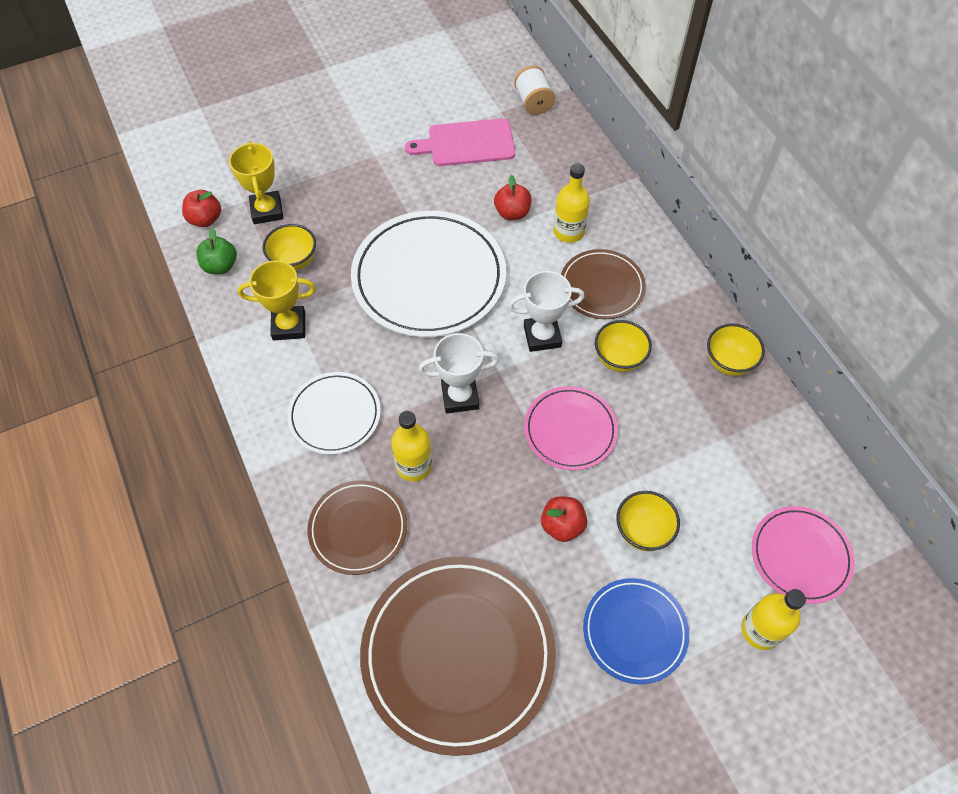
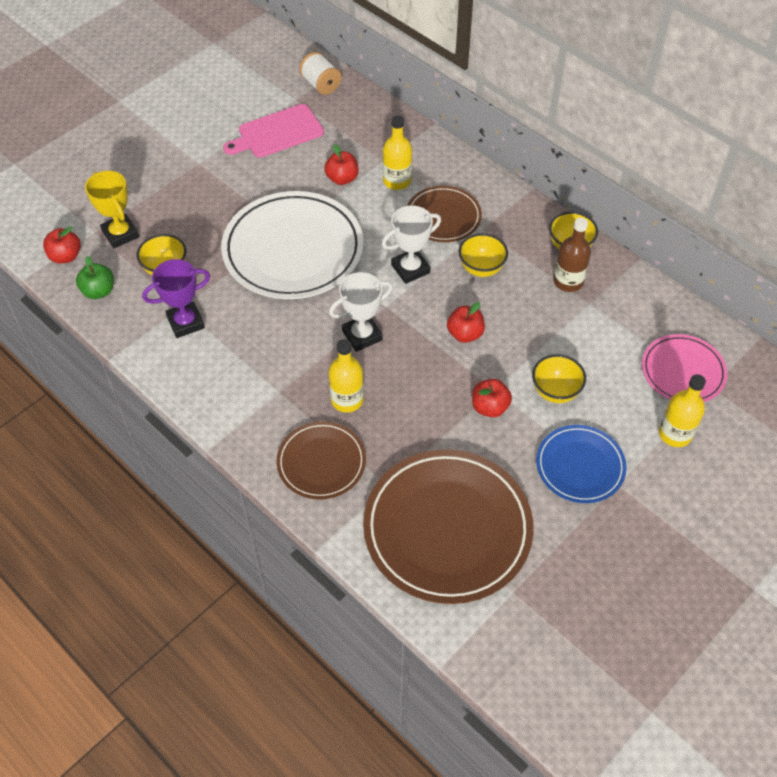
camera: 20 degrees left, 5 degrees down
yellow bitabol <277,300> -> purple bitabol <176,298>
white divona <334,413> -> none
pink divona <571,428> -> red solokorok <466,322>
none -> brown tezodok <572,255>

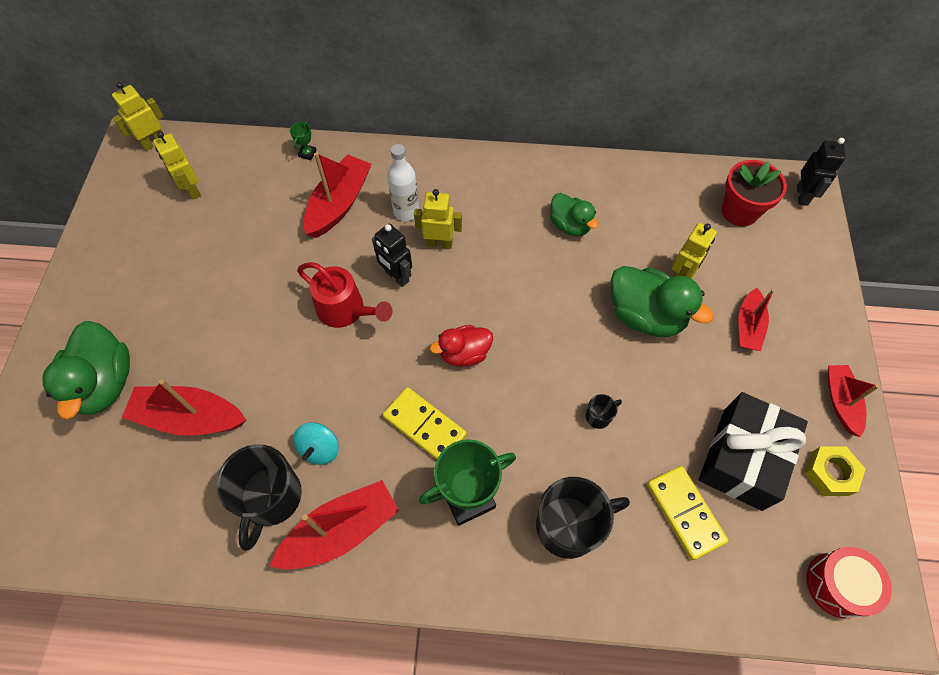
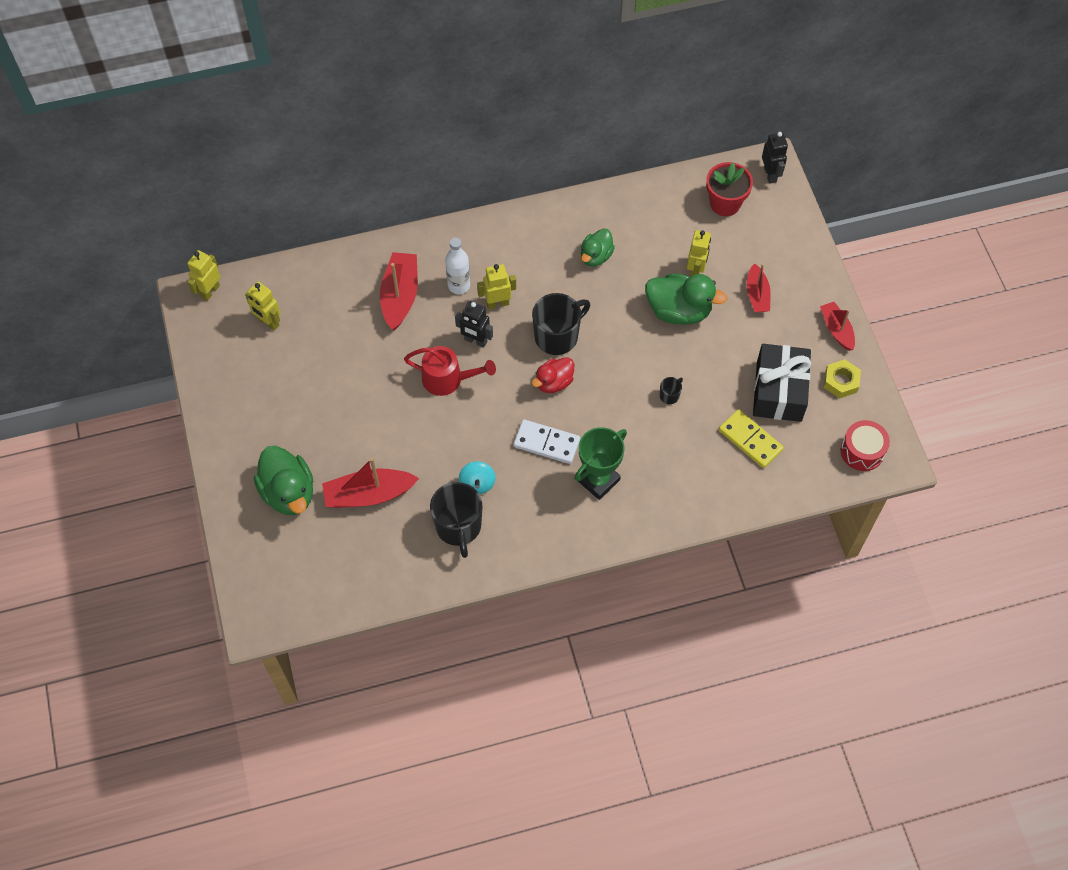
camera: 20 degrees left, 0 degrees up
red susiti <334,525> -> none
green bitabol <303,141> -> none
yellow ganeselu <425,423> -> white ganeselu <547,441>
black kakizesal <583,518> -> black kakizesal <561,324>, shifted
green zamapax <574,214> -> green zamapax <598,247>, 90 degrees clockwise

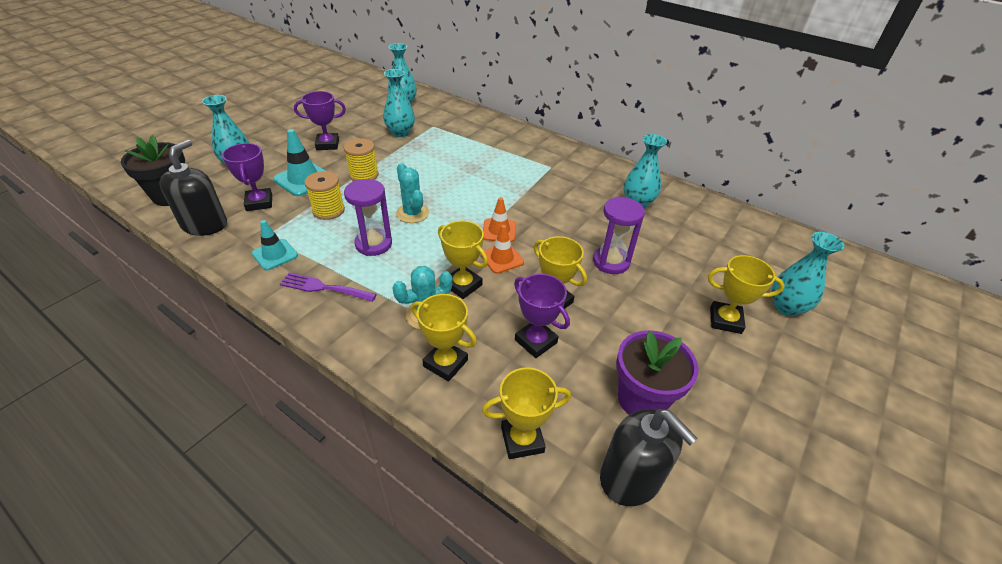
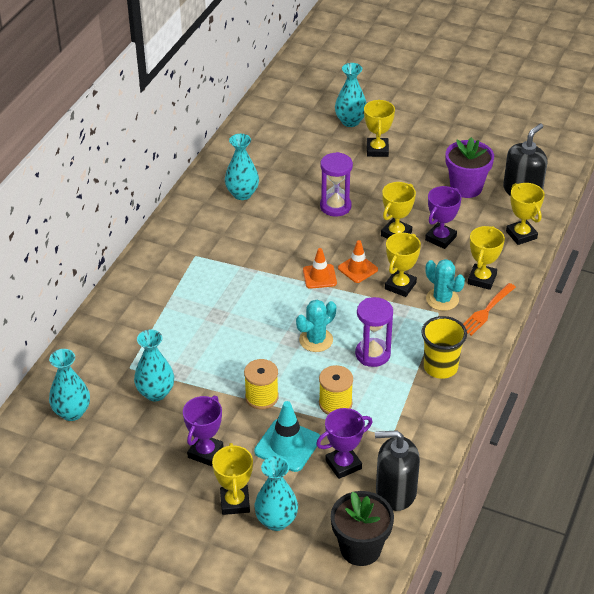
camera: 100 degrees left, 0 degrees up
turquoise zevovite <275,245> -> none
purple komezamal <328,287> -> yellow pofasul <444,347>
purple bitabol <320,120> -> purple bitabol <203,430>, 45 degrees clockwise
none -> yellow bitabol <232,479>
none -> orange komezamal <489,309>

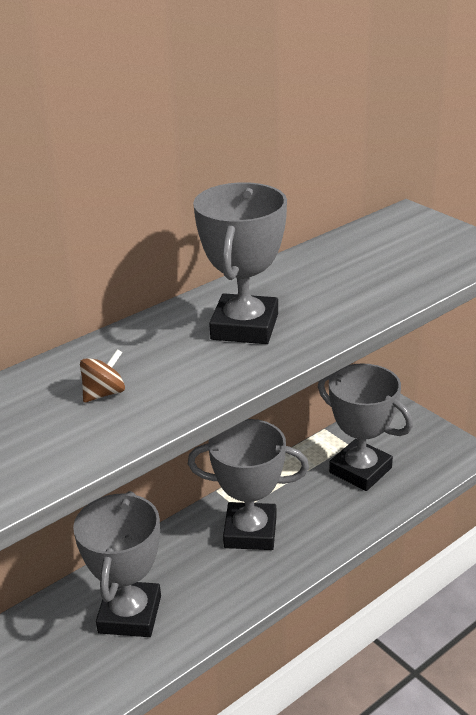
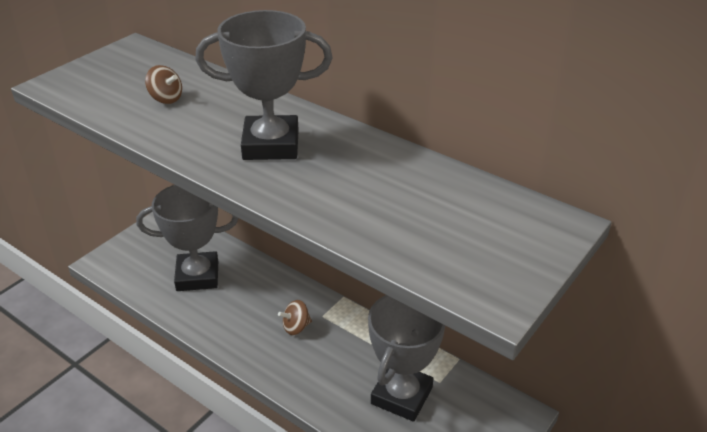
camera: 75 degrees right, 5 degrees up
grey bitabol <248,484> -> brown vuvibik <295,317>

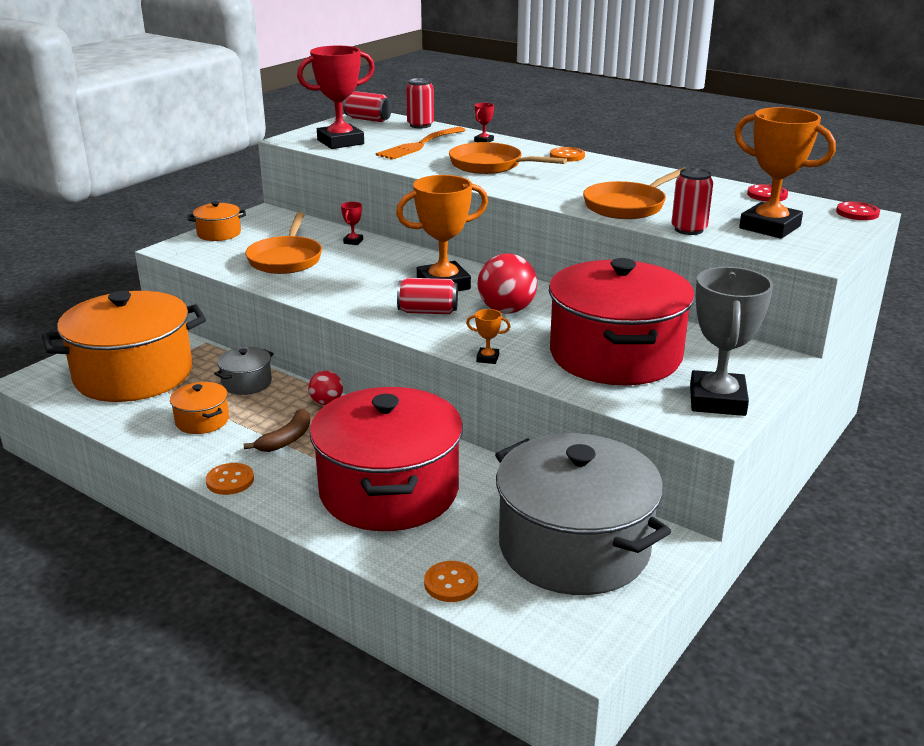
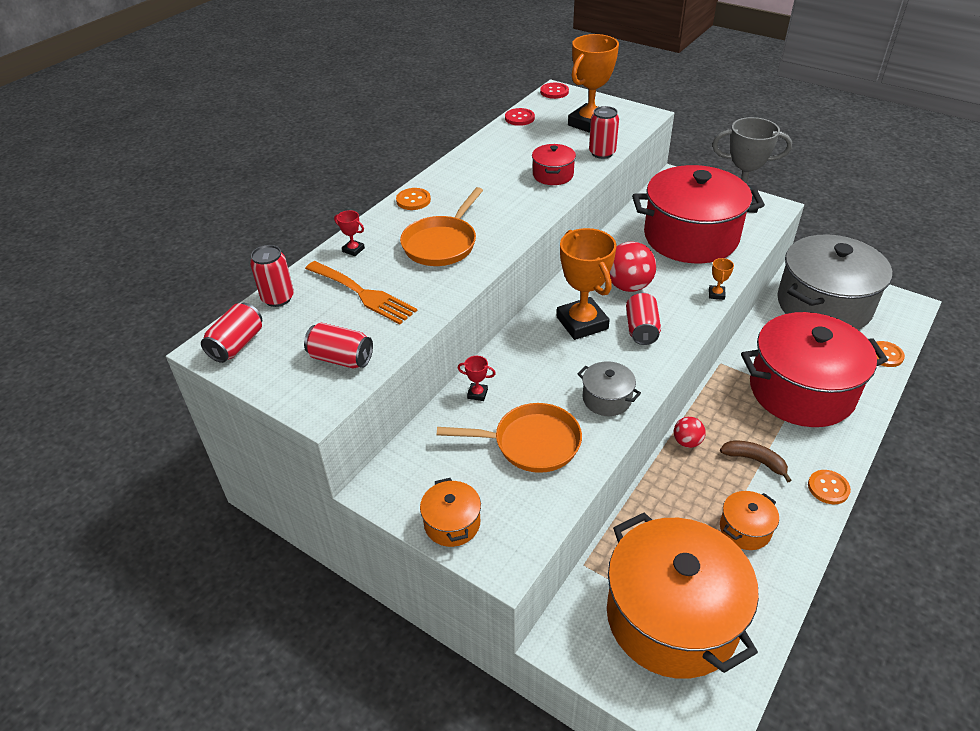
camera: 90 degrees left, 15 degrees up
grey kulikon <244,371> -> grey kulikon <609,388>, shifted
red bitabol <336,97> -> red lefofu <338,346>
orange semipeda <634,193> -> red kulikon <554,164>

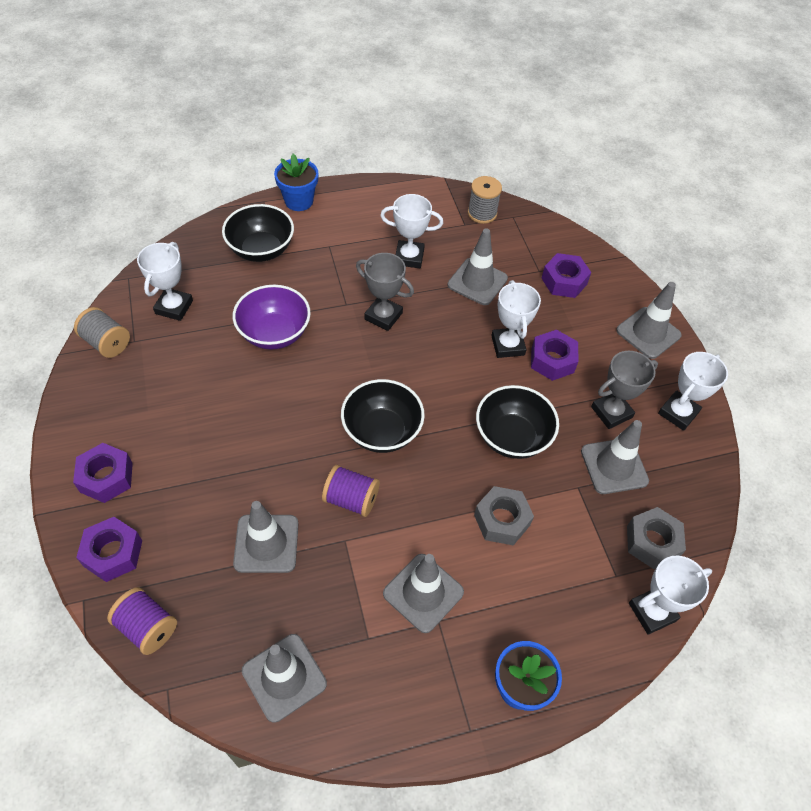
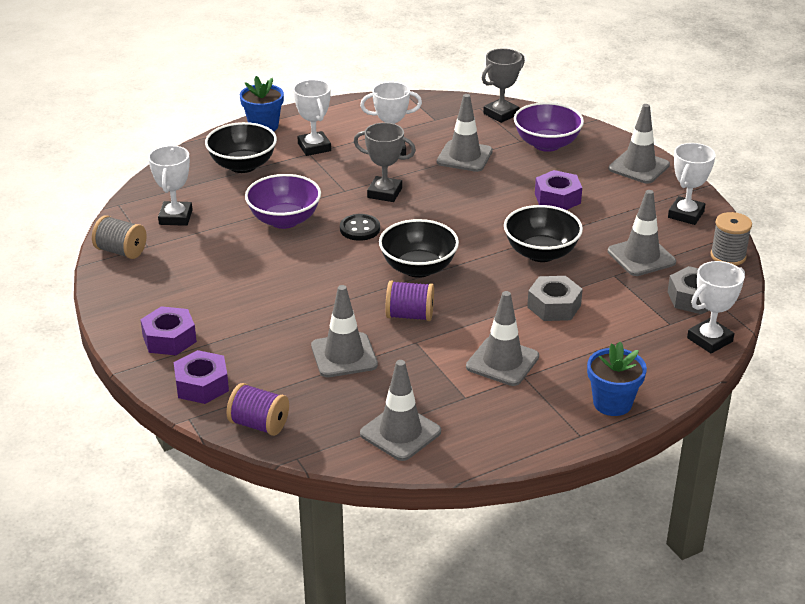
camera: 10 degrees left, 20 degrees down
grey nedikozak <485,200> -> grey nedikozak <731,239>, shifted
white bitabol <516,319> -> white bitabol <312,118>, shifted
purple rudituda <566,275> -> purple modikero <549,127>
grey bitabol <624,390> -> grey bitabol <503,85>, shifted
none -> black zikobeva <360,227>

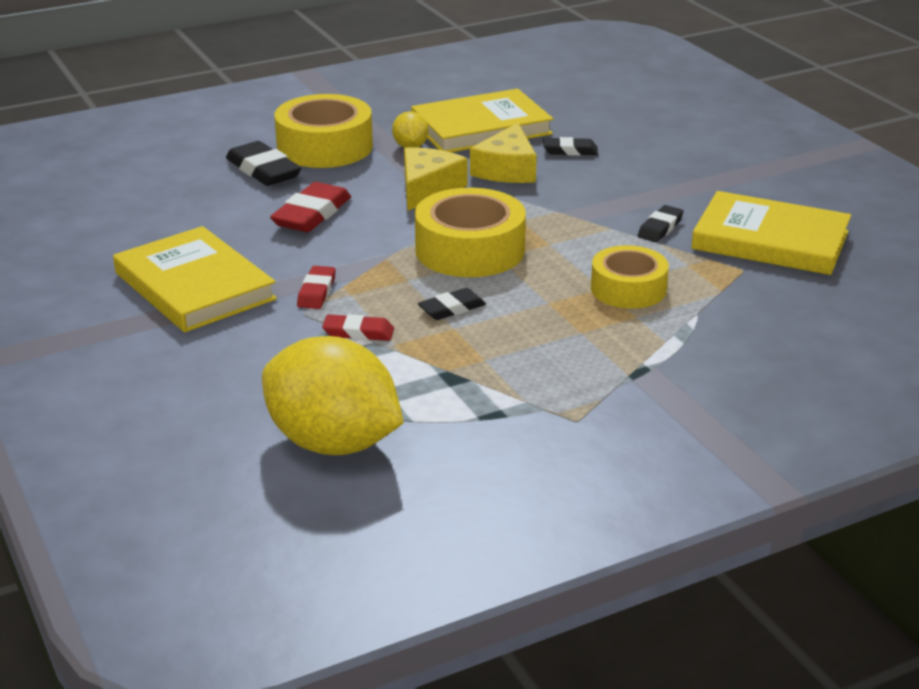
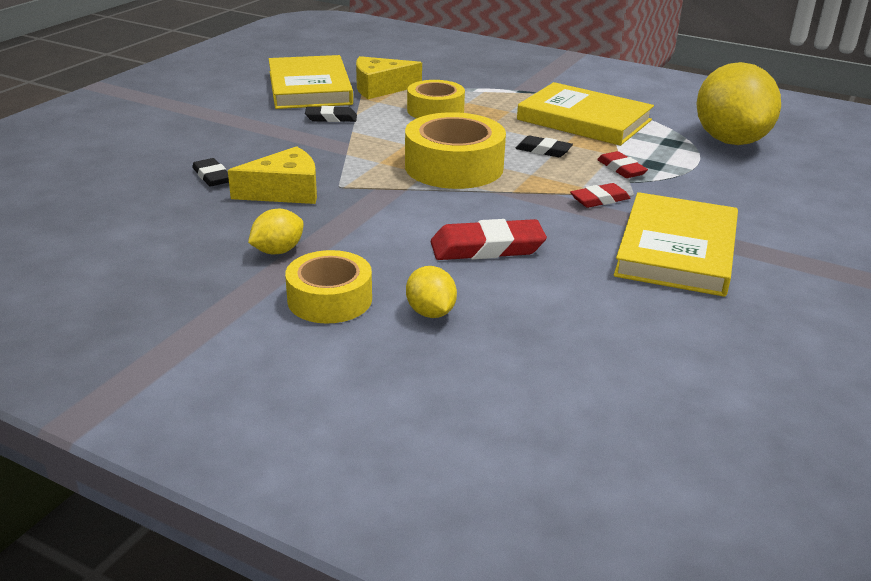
camera: 125 degrees left, 0 degrees up
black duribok <263,163> -> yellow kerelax <431,292>
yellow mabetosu <324,131> -> yellow mabetosu <328,287>, x0.66
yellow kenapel <436,179> -> yellow kenapel <389,77>, shifted
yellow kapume <482,120> -> yellow kapume <585,114>, shifted

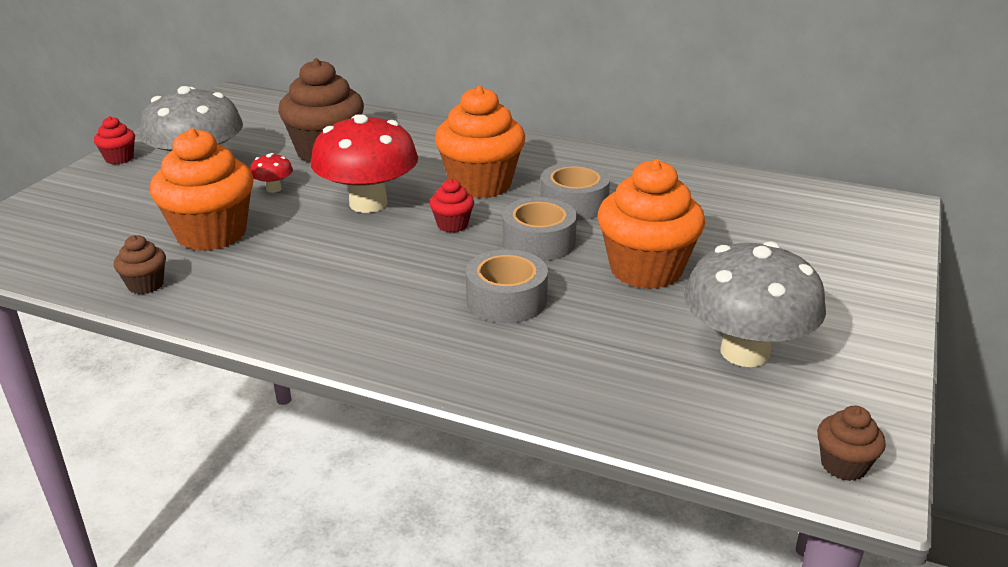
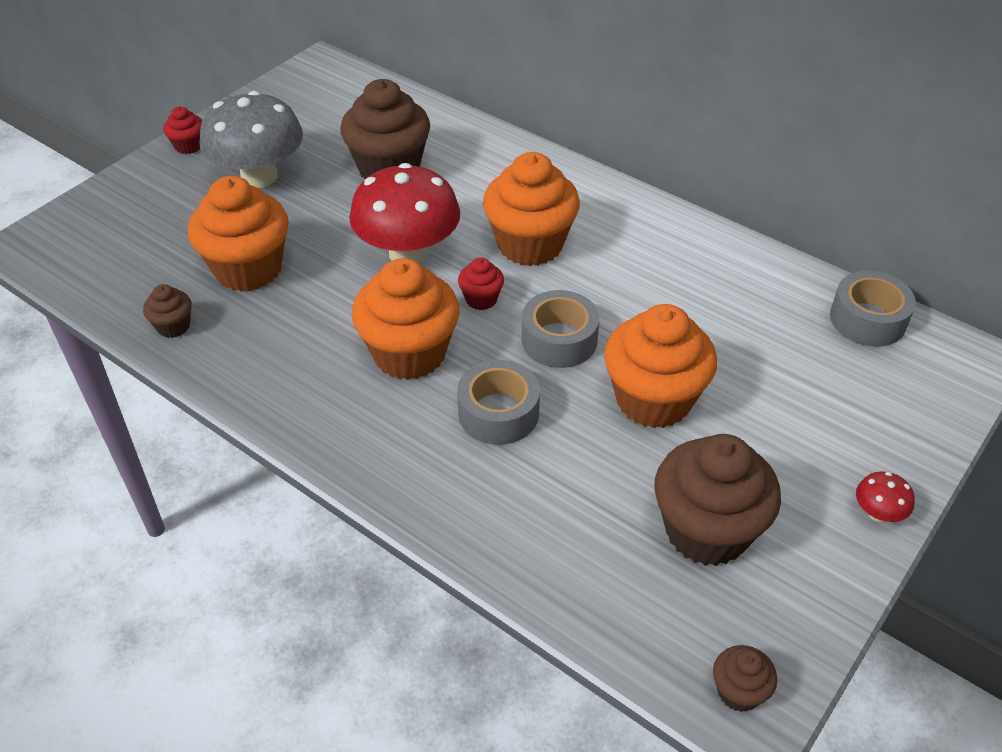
camera: 15 degrees right, 15 degrees up
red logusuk <271,173> -> red logusuk <885,497>, shifted
grey mabetosu <575,191> -> grey mabetosu <873,309>, shifted
grey logusuk <755,304> -> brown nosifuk <717,500>
none -> orange nosifuk <406,319>

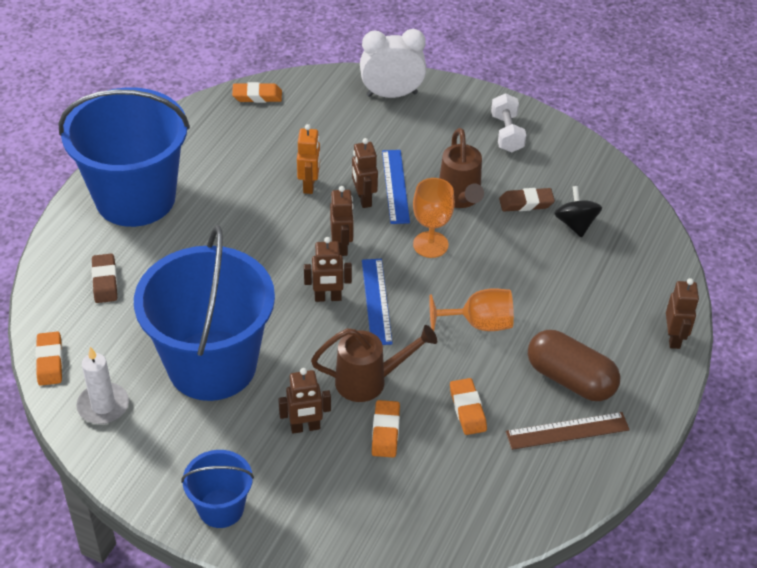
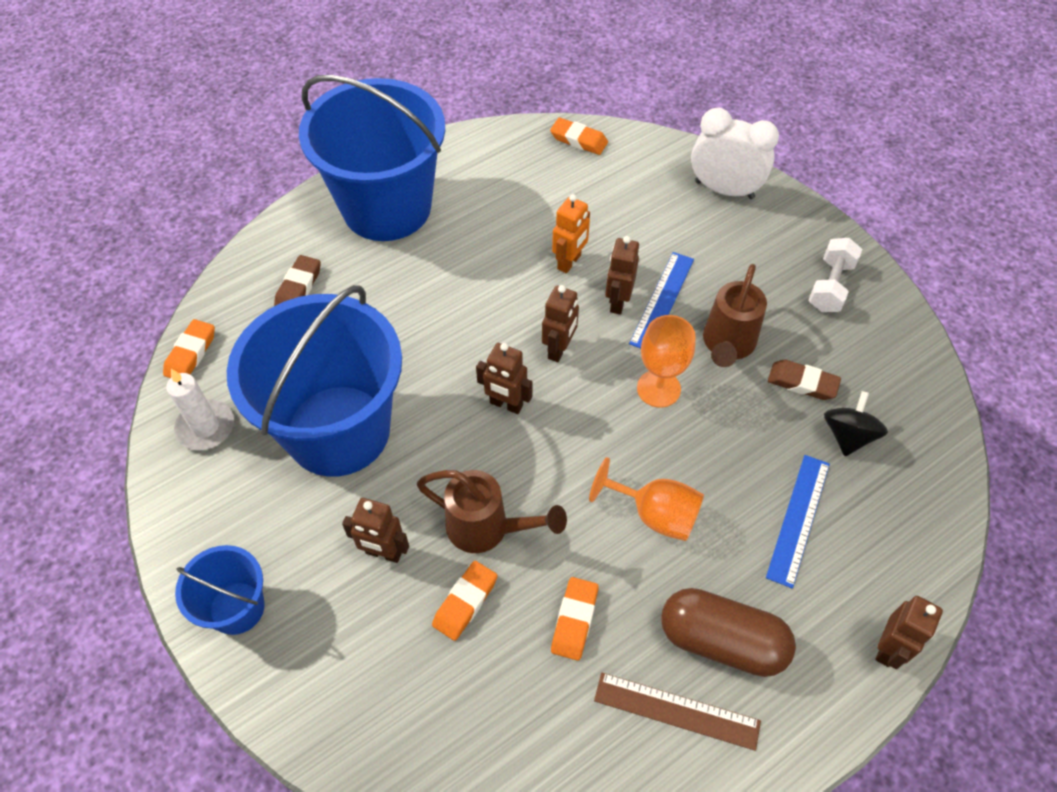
camera: 30 degrees right, 10 degrees up
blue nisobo <377,302> -> blue nisobo <798,521>, shifted
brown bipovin <574,365> -> brown bipovin <728,632>, 45 degrees counterclockwise

